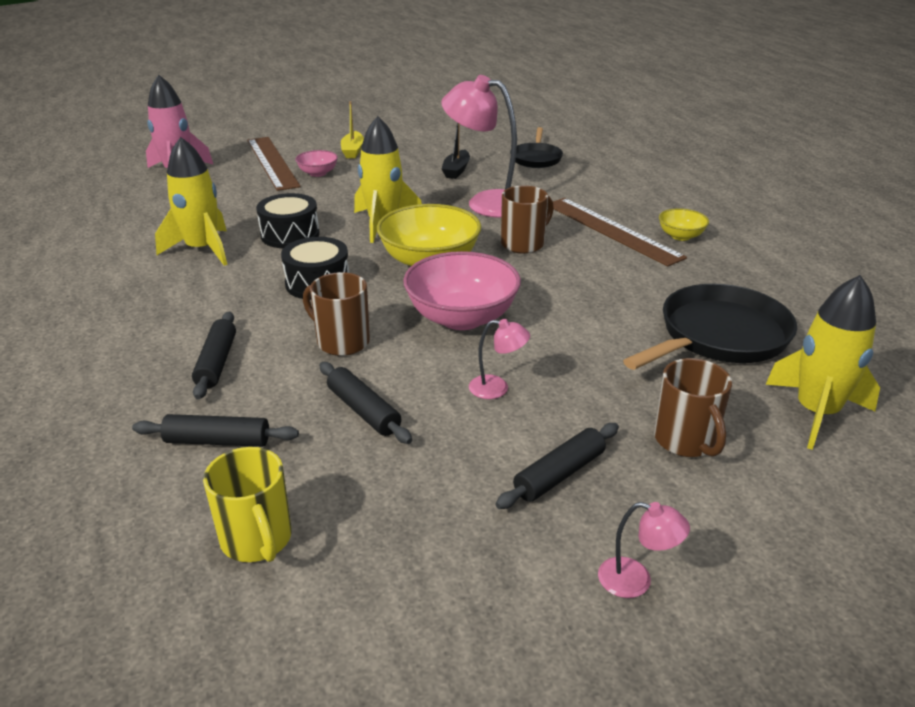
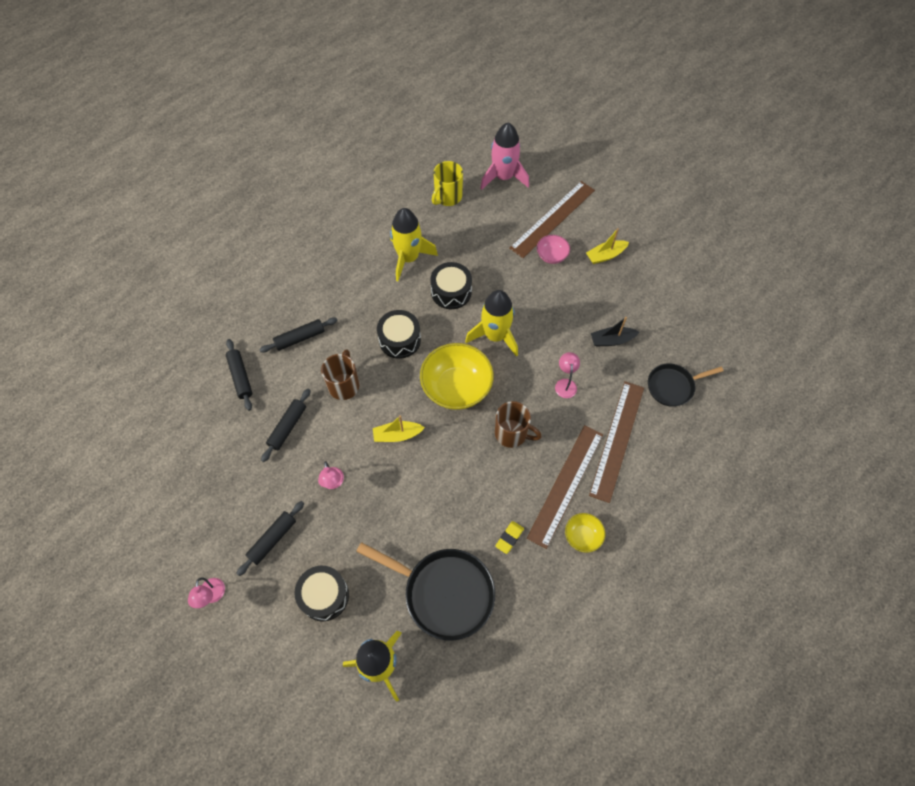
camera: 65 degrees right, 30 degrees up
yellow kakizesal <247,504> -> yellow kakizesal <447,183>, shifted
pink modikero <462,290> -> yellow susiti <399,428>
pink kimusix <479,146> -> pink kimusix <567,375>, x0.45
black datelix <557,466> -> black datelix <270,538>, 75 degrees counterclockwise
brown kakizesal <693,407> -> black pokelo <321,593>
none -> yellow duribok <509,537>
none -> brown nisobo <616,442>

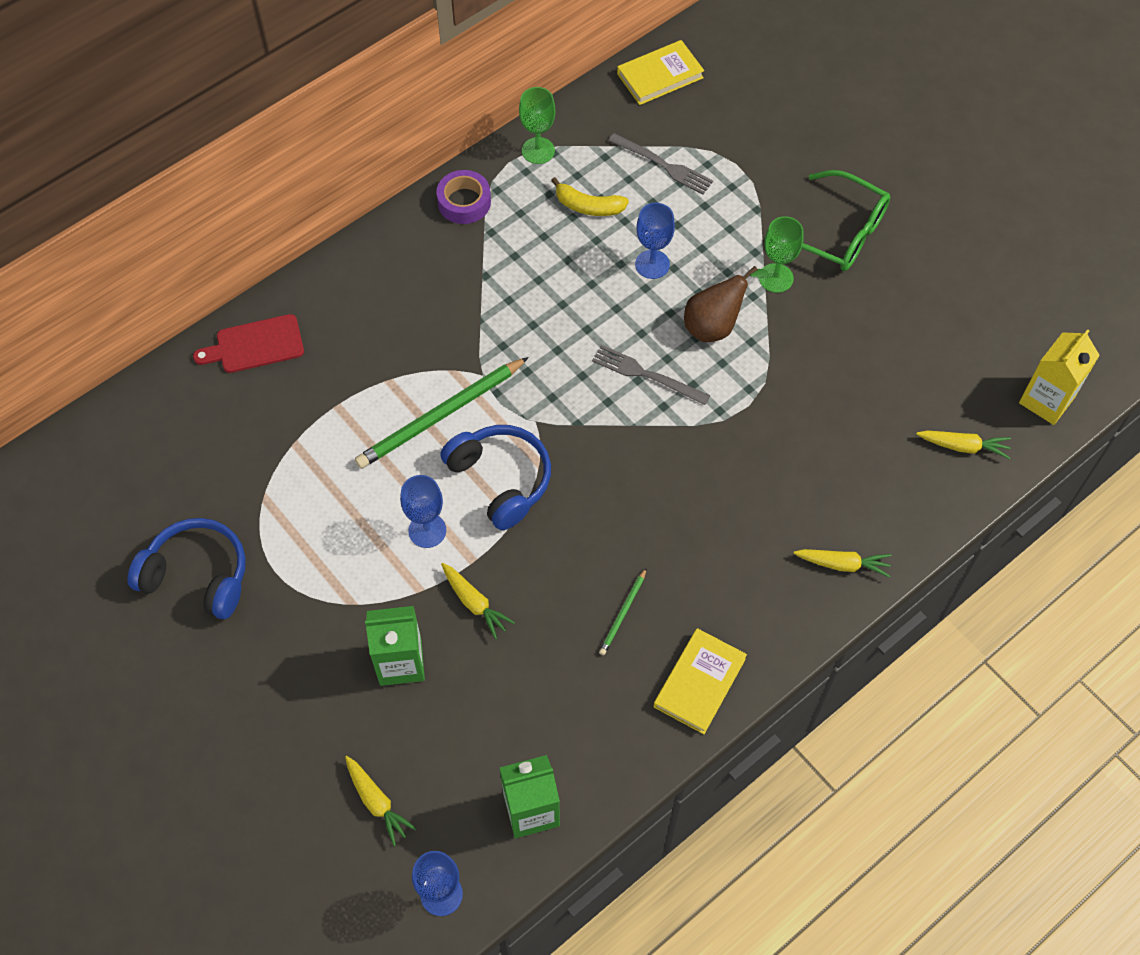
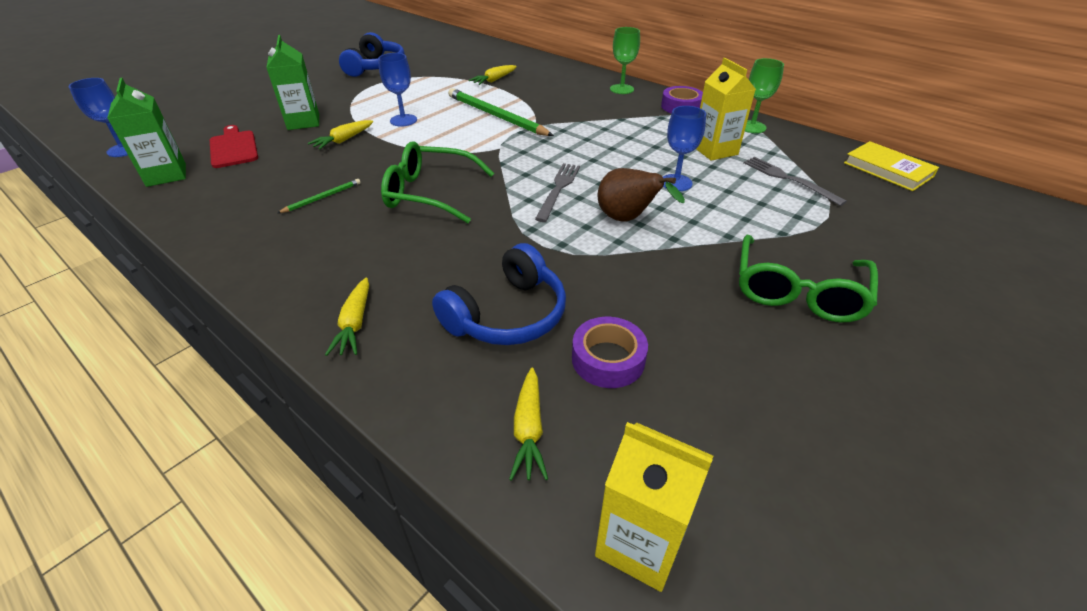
camera: 80 degrees right, 20 degrees down
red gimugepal <248,343> -> red gimugepal <234,146>, shifted
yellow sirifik <381,801> -> yellow sirifik <492,75>, shifted
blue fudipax <495,477> -> blue fudipax <499,294>, shifted
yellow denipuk <590,196> -> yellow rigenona <725,109>
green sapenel <623,611> -> green sapenel <319,196>, 120 degrees clockwise
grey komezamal <660,164> -> grey komezamal <795,181>, 120 degrees clockwise
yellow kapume <700,681> -> none
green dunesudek <781,254> -> green dunesudek <625,60>, shifted
none -> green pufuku <437,182>
none -> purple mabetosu <610,352>

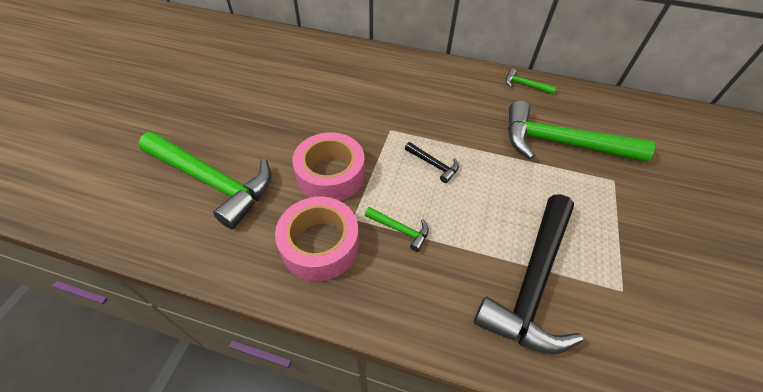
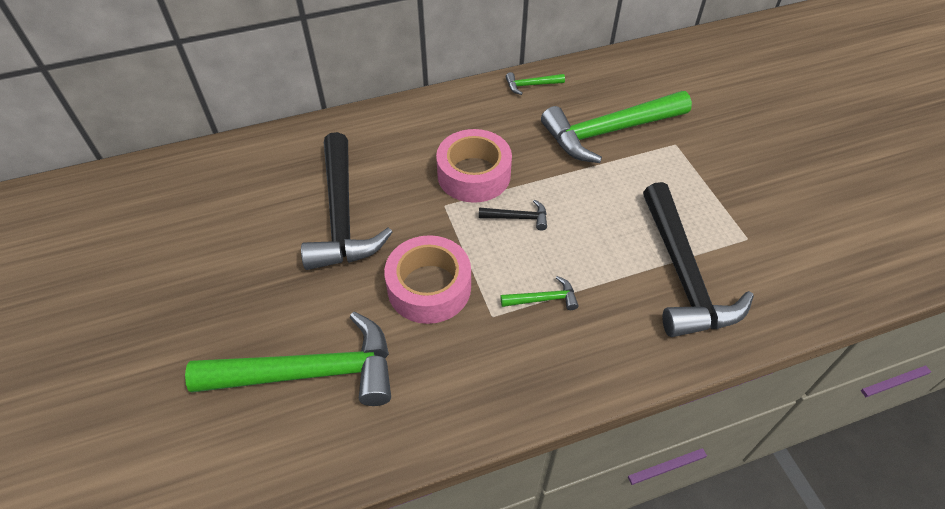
camera: 35 degrees left, 0 degrees up
pink mabetosu <317,239> -> pink mabetosu <474,166>, shifted
none -> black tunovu <346,201>

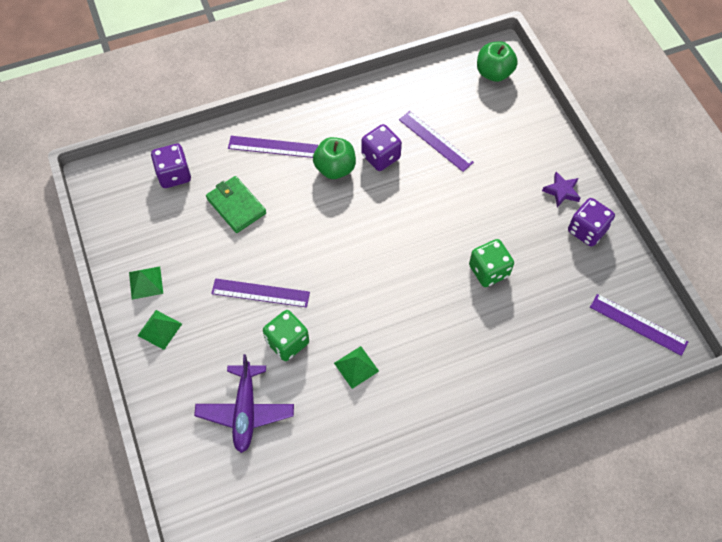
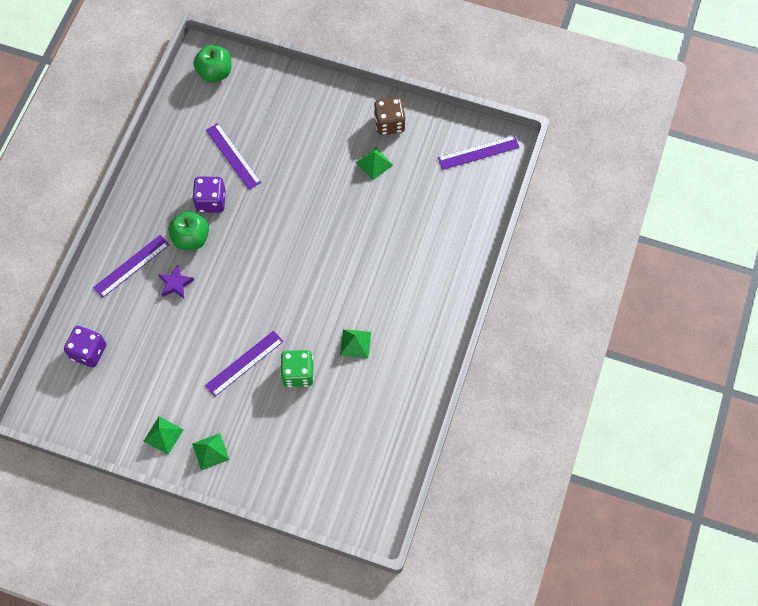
camera: 50 degrees left, 5 degrees up
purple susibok <244,403> -> none
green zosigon <236,204> -> none
purple nisobo <436,141> -> purple nisobo <233,156>, 60 degrees clockwise
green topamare <491,263> -> none
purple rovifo <561,189> -> purple rovifo <176,281>, shifted
purple topamare <591,222> -> brown topamare <389,116>
none -> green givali <374,164>

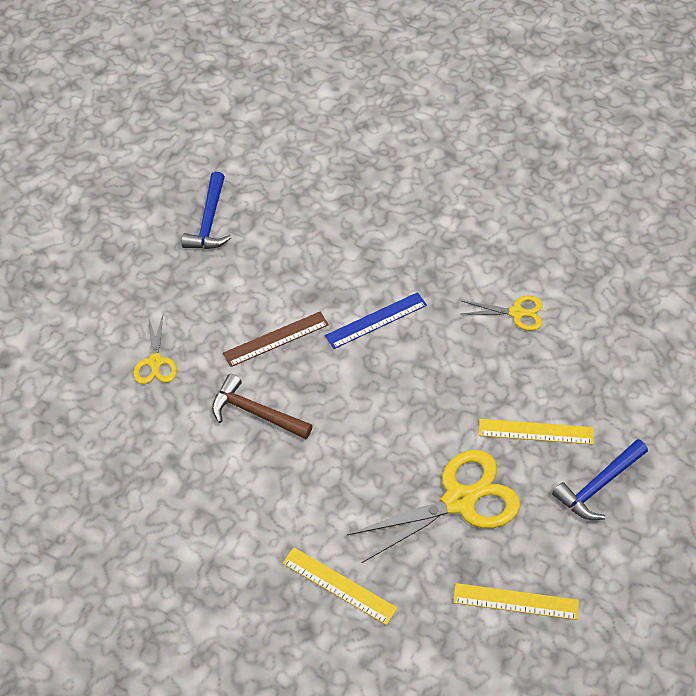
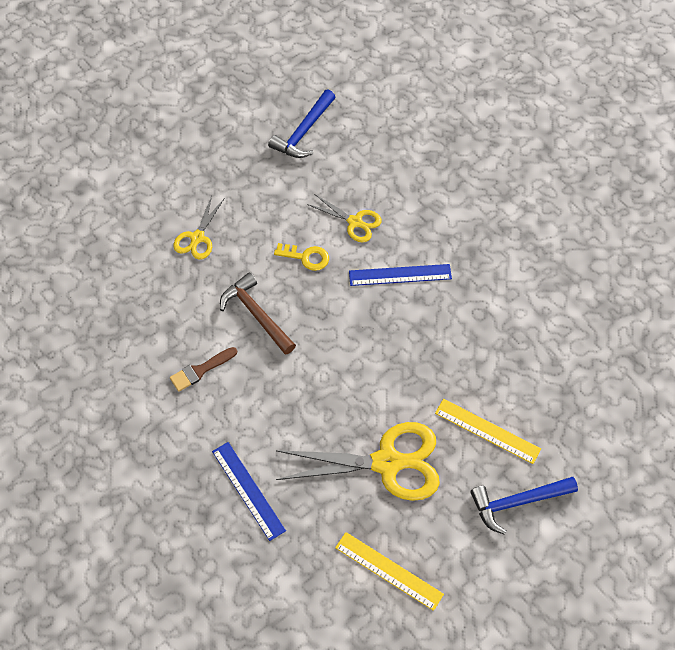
camera: 25 degrees right, 5 degrees up
brown nisobo <276,339> -> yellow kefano <301,257>
yellow nisobo <339,586> -> blue nisobo <249,491>
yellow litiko <502,313> -> yellow litiko <344,218>, shifted
none -> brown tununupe <203,369>

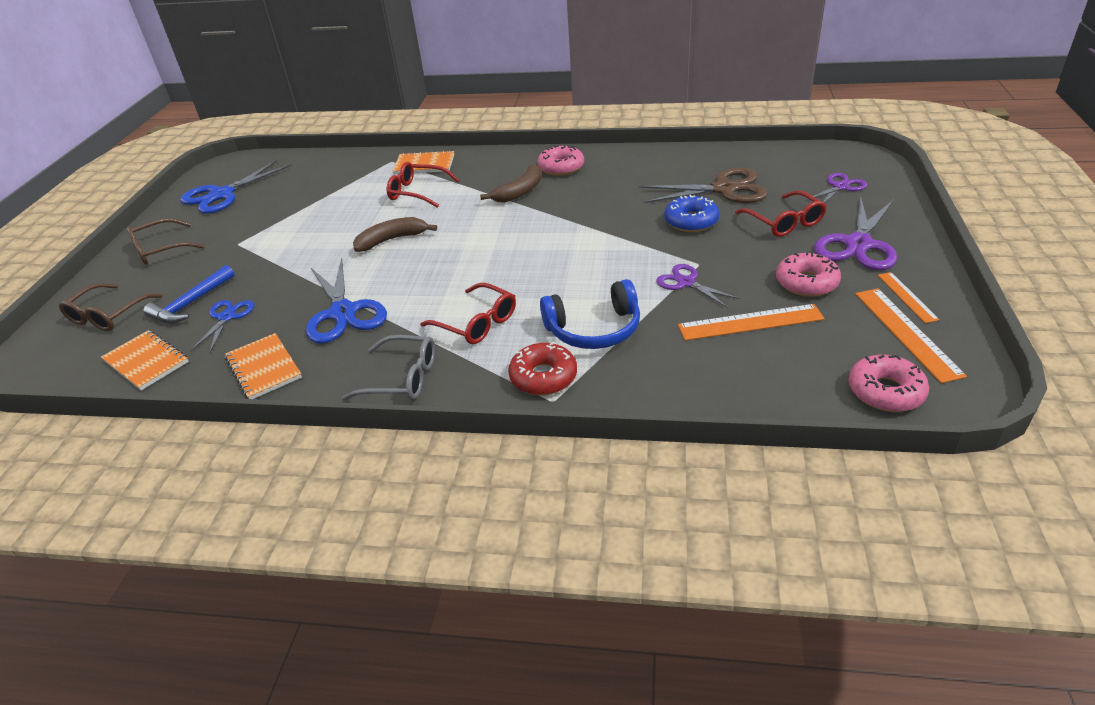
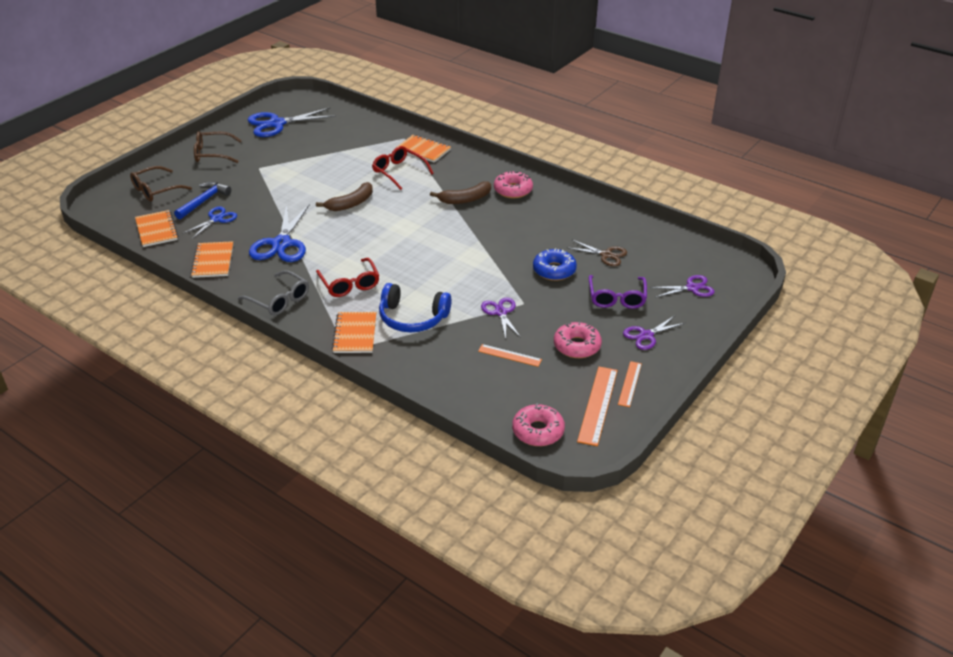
camera: 25 degrees right, 0 degrees up
blue tunovu <189,294> -> blue tunovu <202,200>, 150 degrees clockwise
brown denipuk <395,234> -> brown denipuk <344,196>, 135 degrees clockwise
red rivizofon <542,368> -> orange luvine <354,332>
brown litiko <703,185> -> brown litiko <596,253>, x0.58
orange nisobo <751,322> -> orange nisobo <510,355>, x0.61
red pufuku <781,214> -> purple pufuku <618,292>
purple litiko <855,233> -> purple litiko <654,333>, x0.58

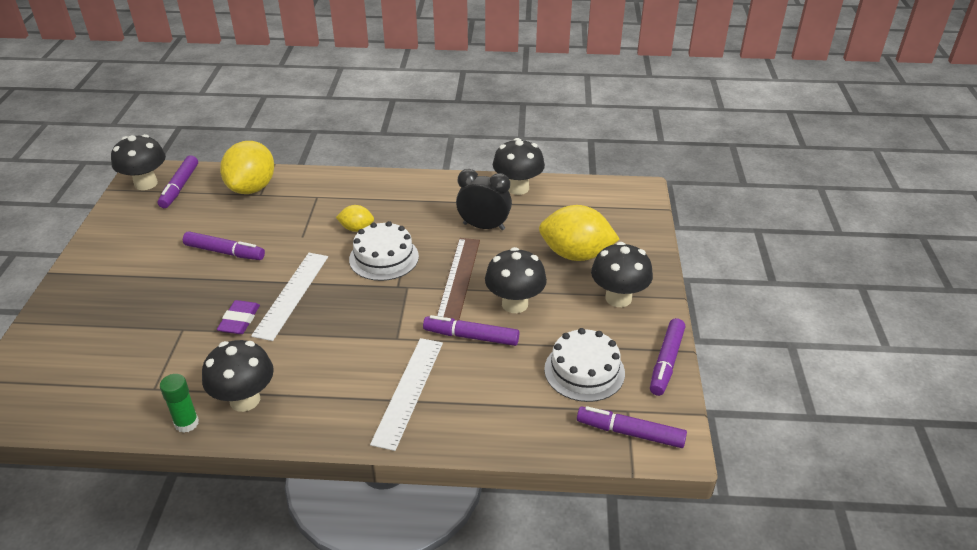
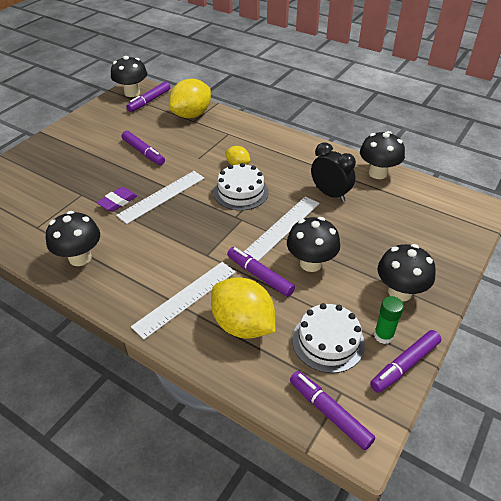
camera: 30 degrees right, 5 degrees up
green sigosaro <179,403> -> green sigosaro <389,320>, shifted
brown nisobo <458,279> -> white nisobo <282,228>
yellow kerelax <579,233> -> yellow kerelax <243,308>, shifted

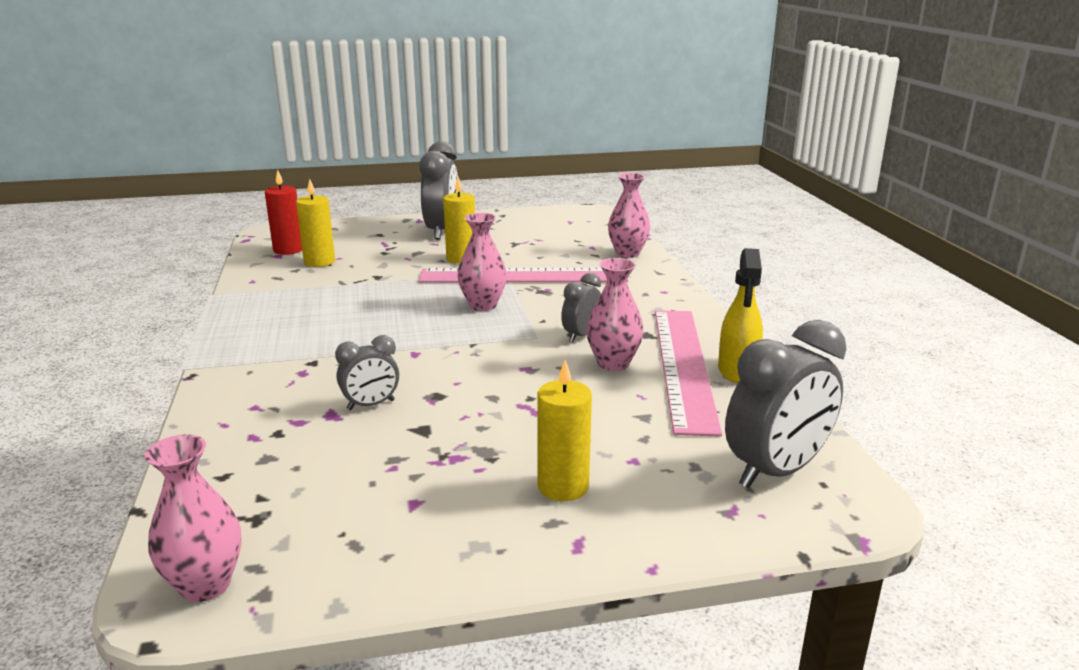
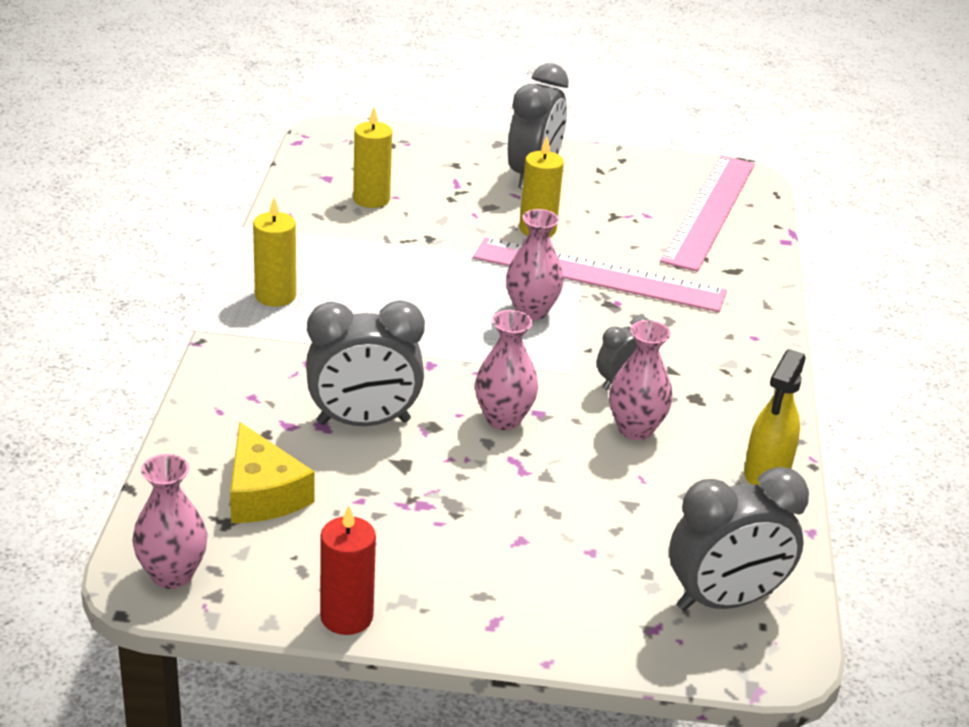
camera: 15 degrees right, 10 degrees up
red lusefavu <283,212> -> red lusefavu <348,570>, shifted
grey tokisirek <367,372> -> grey tokisirek <365,363>, x1.86
yellow lusefavu <564,430> -> yellow lusefavu <274,252>, shifted
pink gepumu <629,215> -> pink gepumu <506,370>, shifted
pink nisobo <688,373> -> pink nisobo <707,213>, shifted
none -> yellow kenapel <272,472>

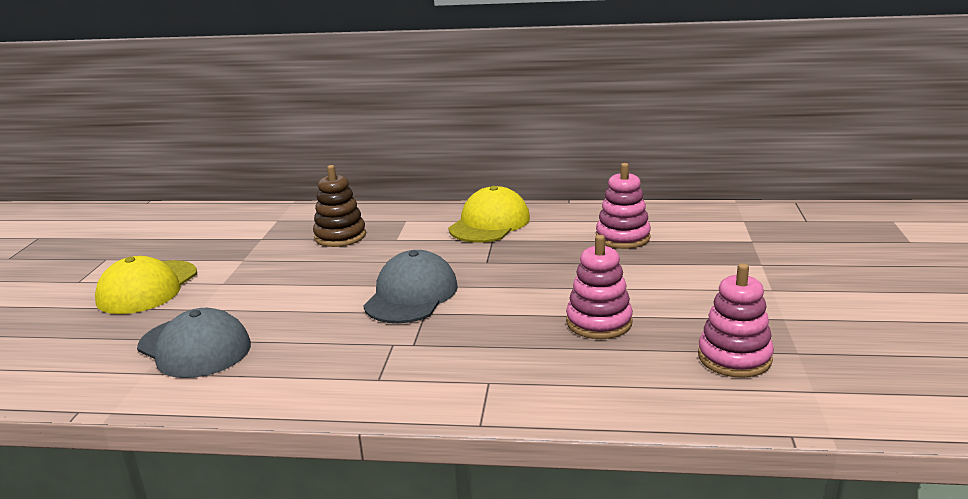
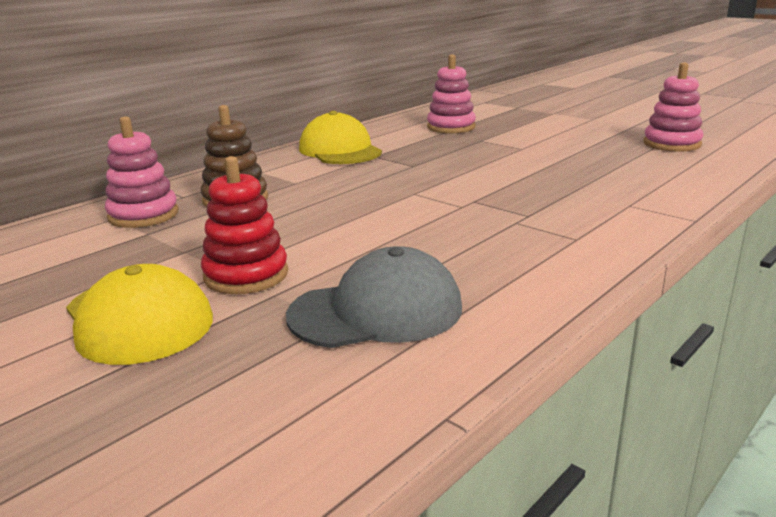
camera: 55 degrees left, 0 degrees up
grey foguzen <410,286> -> none
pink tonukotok <599,287> -> pink tonukotok <141,172>, shifted
none -> red tonukotok <244,225>

